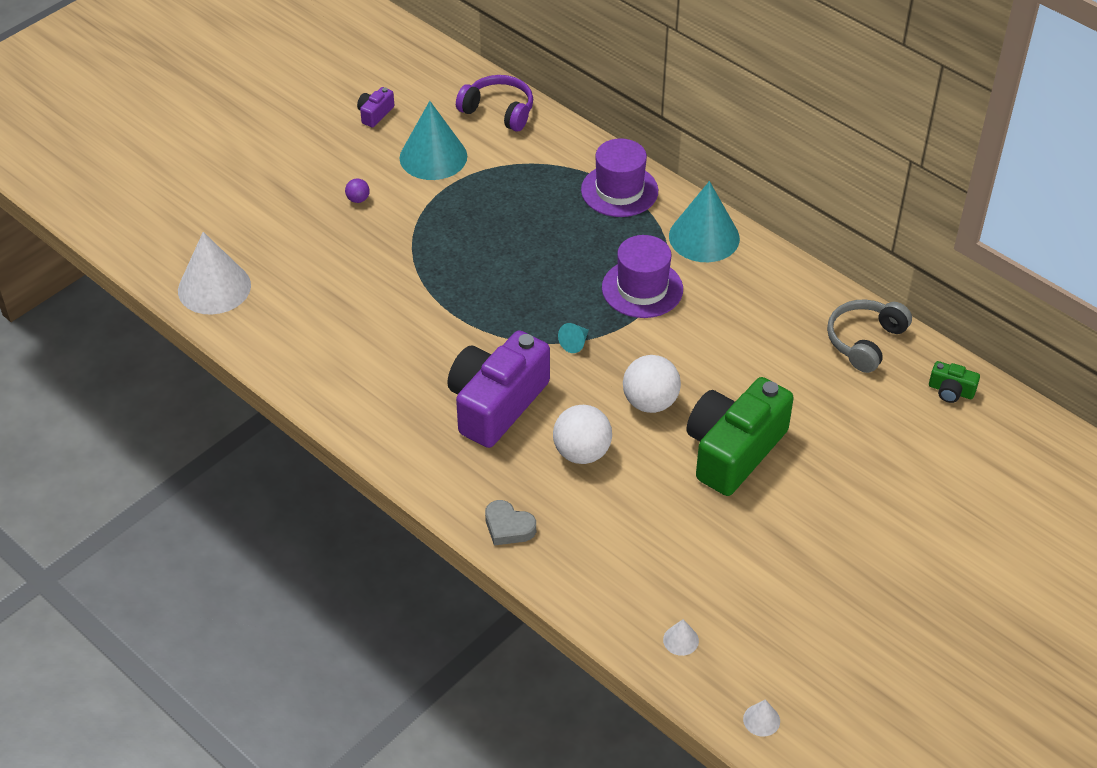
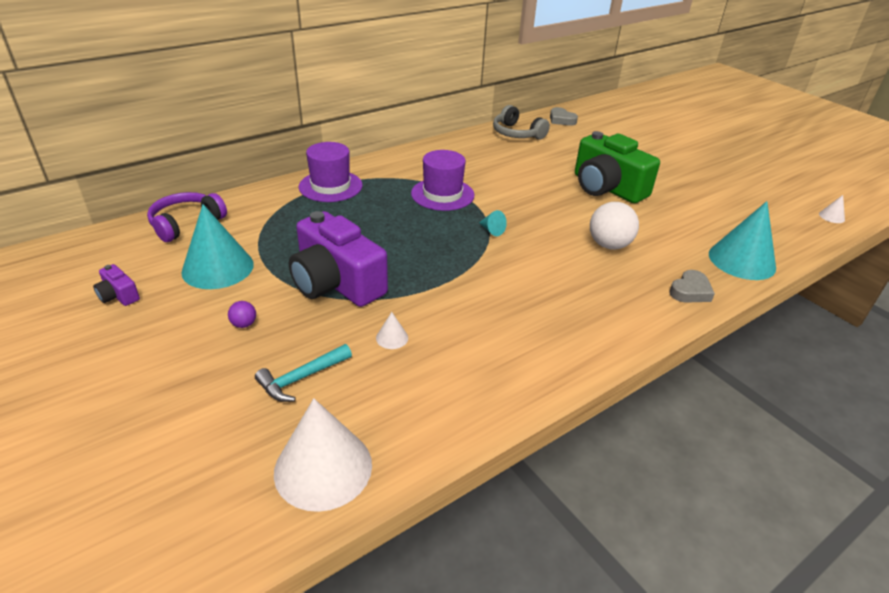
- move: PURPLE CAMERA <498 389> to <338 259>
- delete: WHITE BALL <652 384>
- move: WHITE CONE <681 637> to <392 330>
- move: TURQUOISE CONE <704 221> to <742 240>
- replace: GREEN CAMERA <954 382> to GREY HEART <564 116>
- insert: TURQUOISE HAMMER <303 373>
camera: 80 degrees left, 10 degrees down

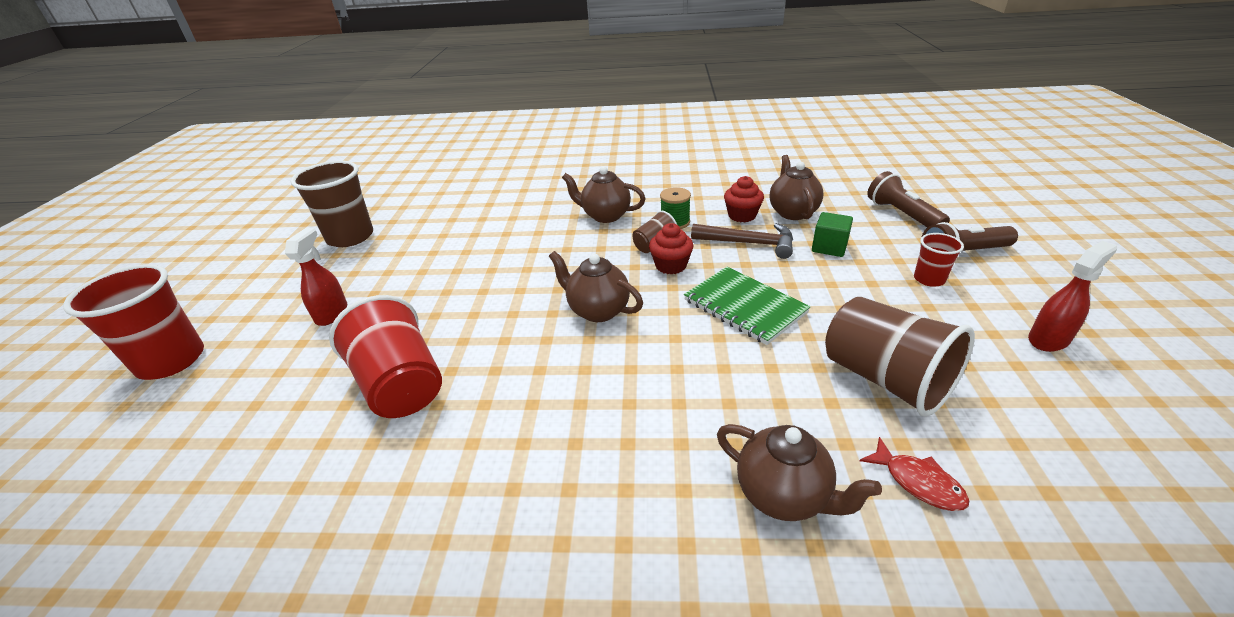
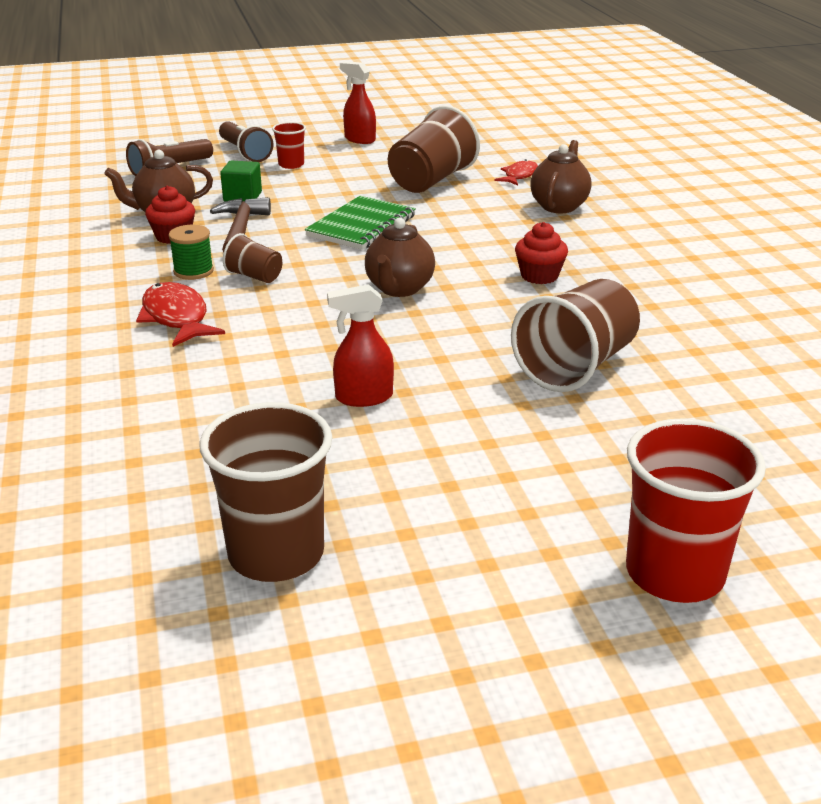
- move: RED SPRAY BOTTLE <316 277> to <360 345>
- recolor: RED CUP <385 356> to BROWN CUP <575 335>
- replace: BROWN TEAPOT <604 194> to RED FISH <180 314>
- move: RED CUPCAKE <671 248> to <541 253>
camera: 110 degrees left, 5 degrees down

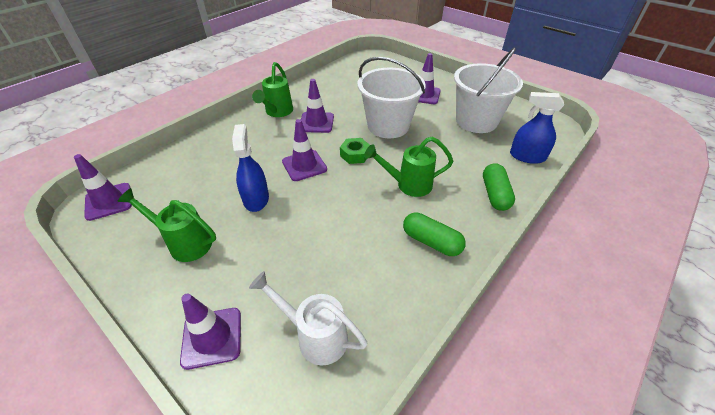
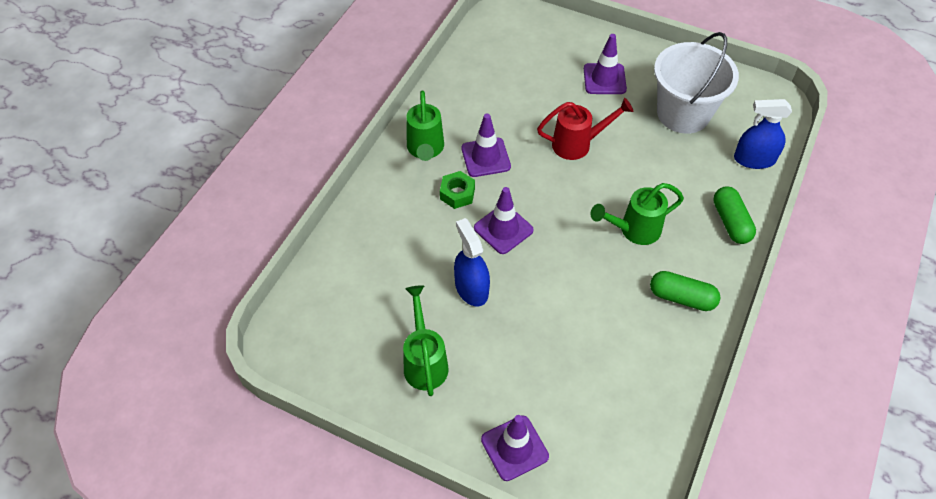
- delete: PURPLE TRAFFIC CONE <103 187>
- rotate: GREEN WATERING CAN <166 225> = <426 340> 75 degrees clockwise
- delete: WHITE WATERING CAN <308 318>
- move: GREEN NUT <355 151> to <457 190>
- replace: WHITE BUCKET <391 97> to RED WATERING CAN <585 129>
camera: 15 degrees left, 10 degrees up

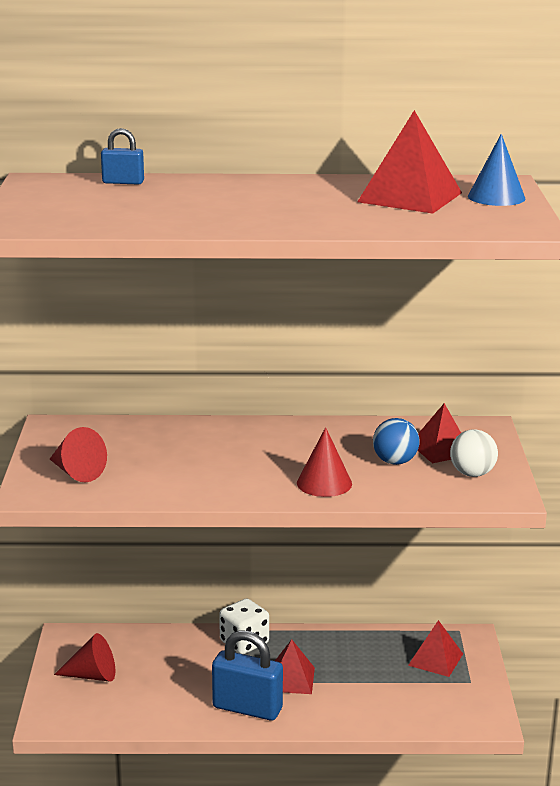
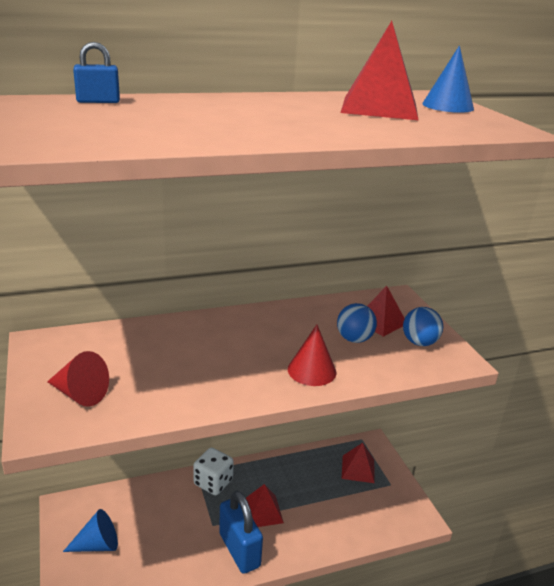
- recolor: RED CONE <84 657> to BLUE CONE <90 530>
- rotate: BLUE PADLOCK <247 675> = <241 532> 60 degrees clockwise
- recolor: WHITE BALL <474 453> to BLUE BALL <423 326>
camera: 20 degrees left, 5 degrees up

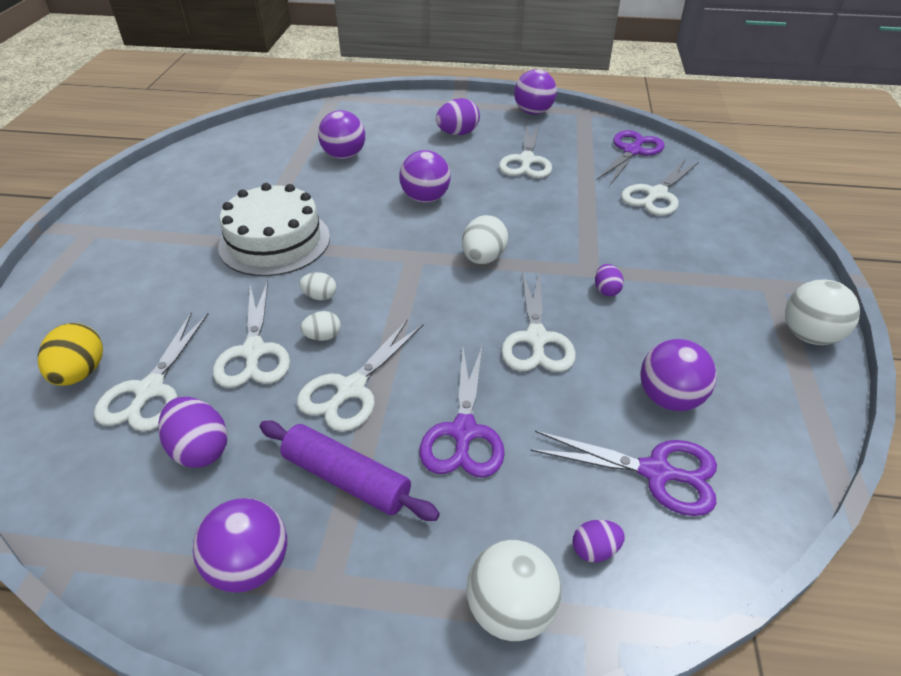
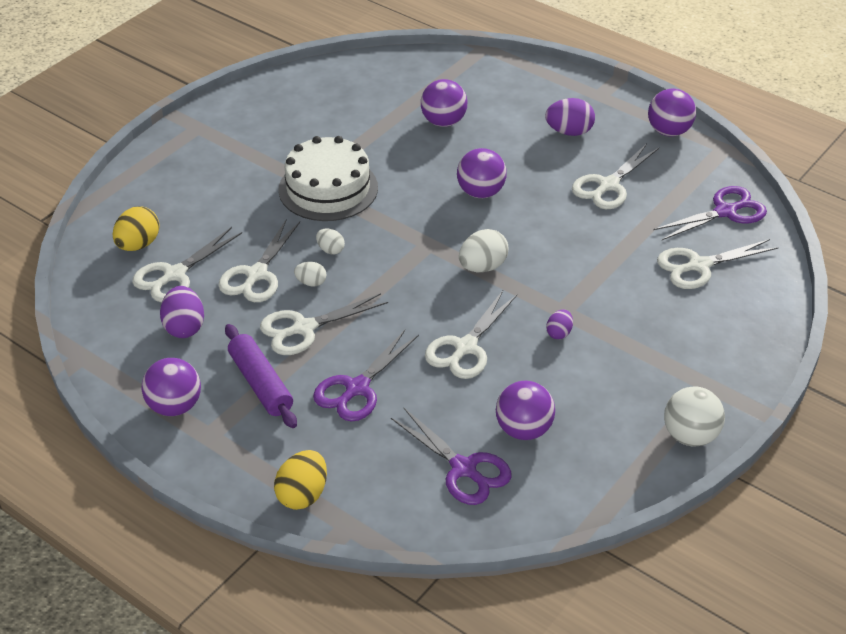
- replace: WHITE BALL <514 590> to YELLOW EGG <300 480>
- delete: PURPLE EGG <598 541>
camera: 30 degrees right, 0 degrees up

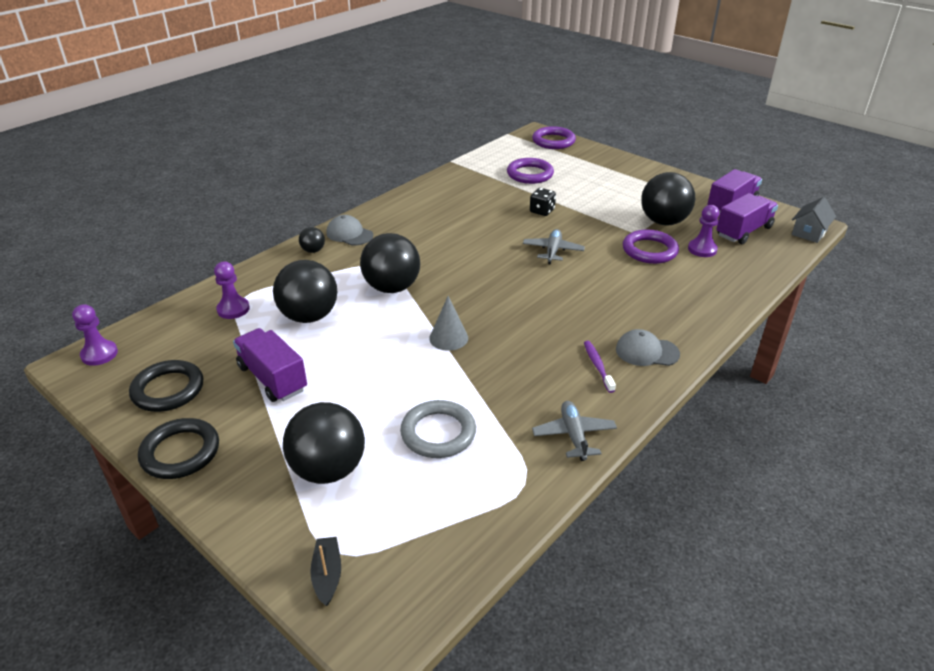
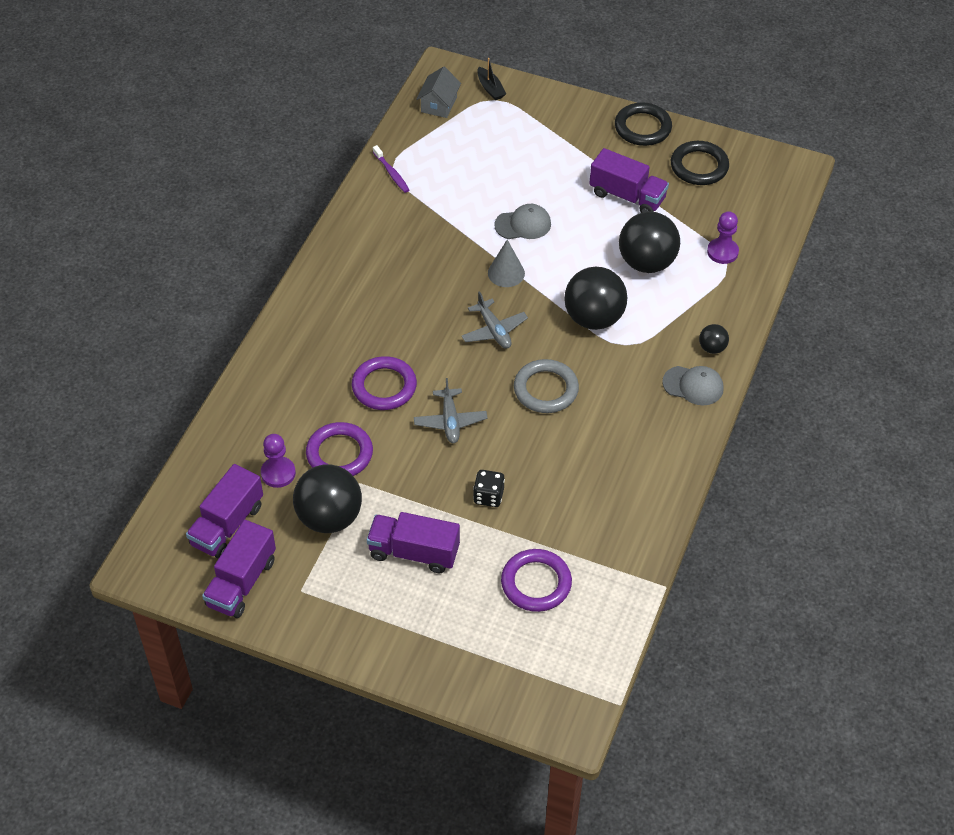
- delete: PURPLE PAWN <95 335>
- delete: BLACK BALL <324 443>
- move: GREY RING <438 429> to <546 386>
- move: PURPLE RING <554 137> to <384 383>
- move: GREY PLANE <574 431> to <495 320>
- move: PURPLE TOOTHBRUSH <600 367> to <391 169>
- move: GREY CAP <648 347> to <522 221>
- move: GREY HOUSE <814 220> to <439 92>
- insert: PURPLE TRUCK <413 542>
camera: 160 degrees right, 15 degrees up

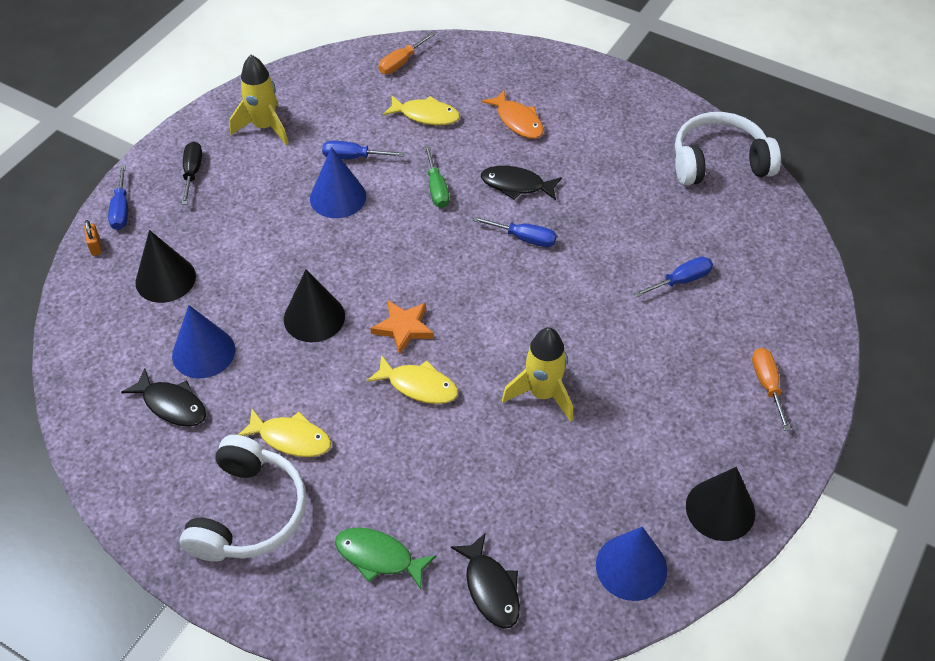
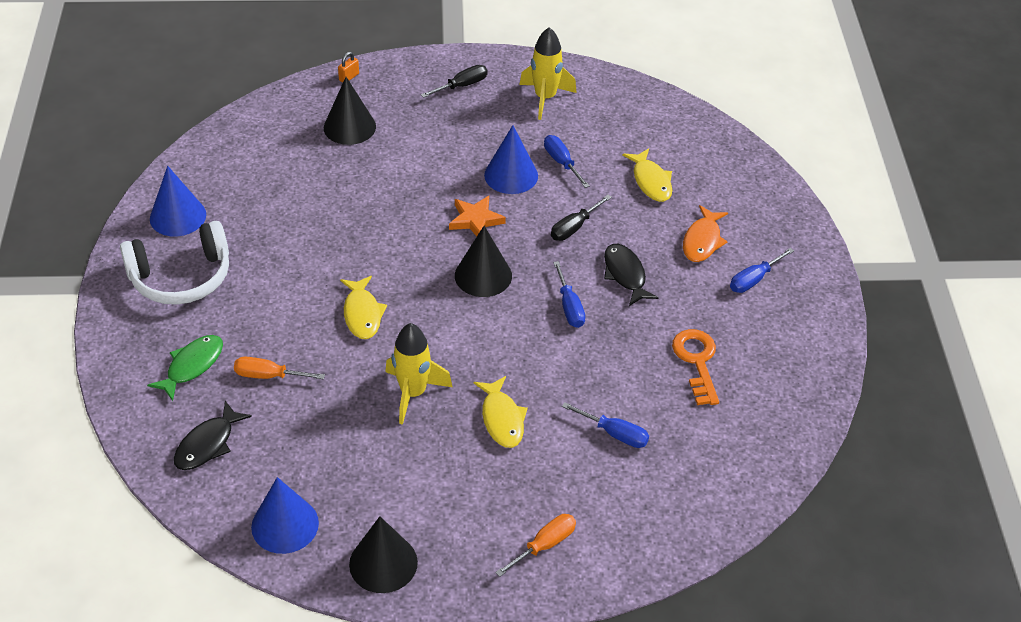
- move: BLUE SCREWDRIVER <118 197> to <762 270>
- delete: BLACK FISH <163 397>
- move: BLUE CONE <203 342> to <178 201>
- move: YELLOW FISH <284 433> to <501 412>
- move: BLACK CONE <314 306> to <483 261>
- rotate: GREEN FISH <385 558> = <185 368> 45 degrees clockwise
- move: ORANGE STAR <402 327> to <477 216>
- move: ORANGE SCREWDRIVER <406 53> to <279 368>
- recolor: GREEN SCREWDRIVER <437 177> to BLACK SCREWDRIVER <581 218>
- delete: WHITE HEADPHONES <728 149>
- insert: ORANGE KEY <695 367>
camera: 55 degrees right, 5 degrees down

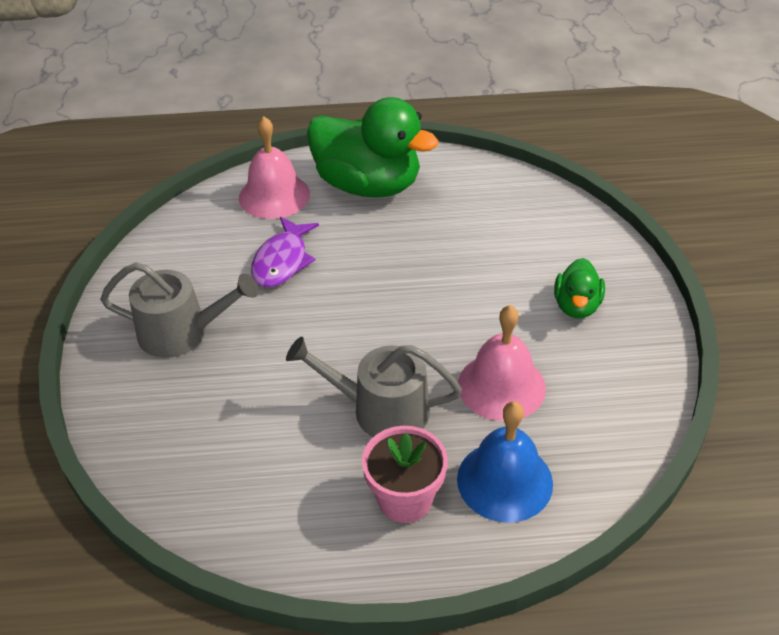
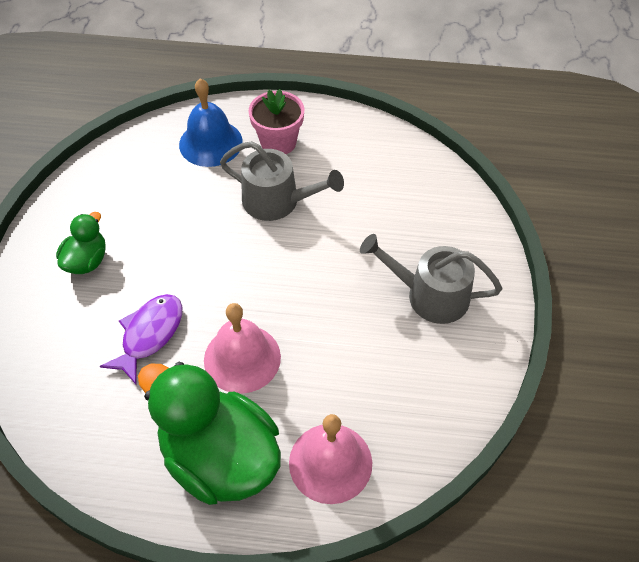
- move: PURPLE FISH <285 252> to <141 339>
- move: PINK BELL <502 363> to <242 348>
camera: 170 degrees left, 10 degrees up

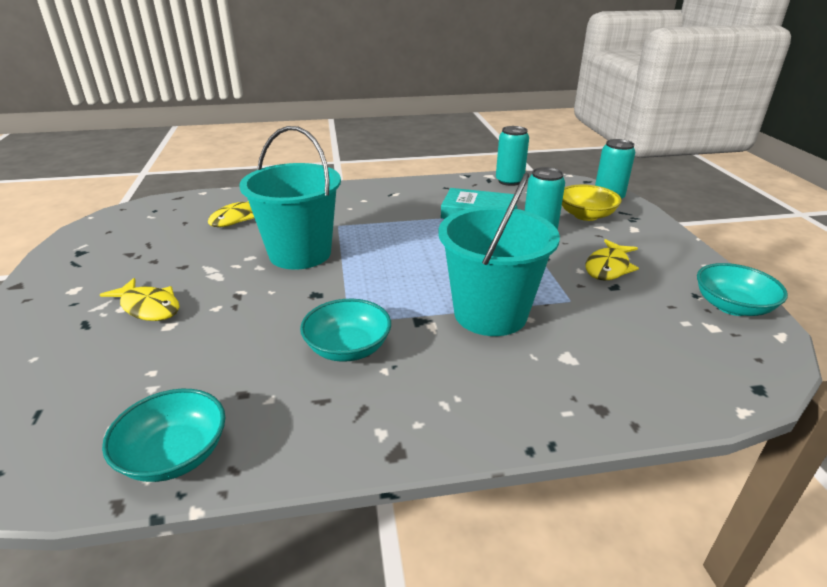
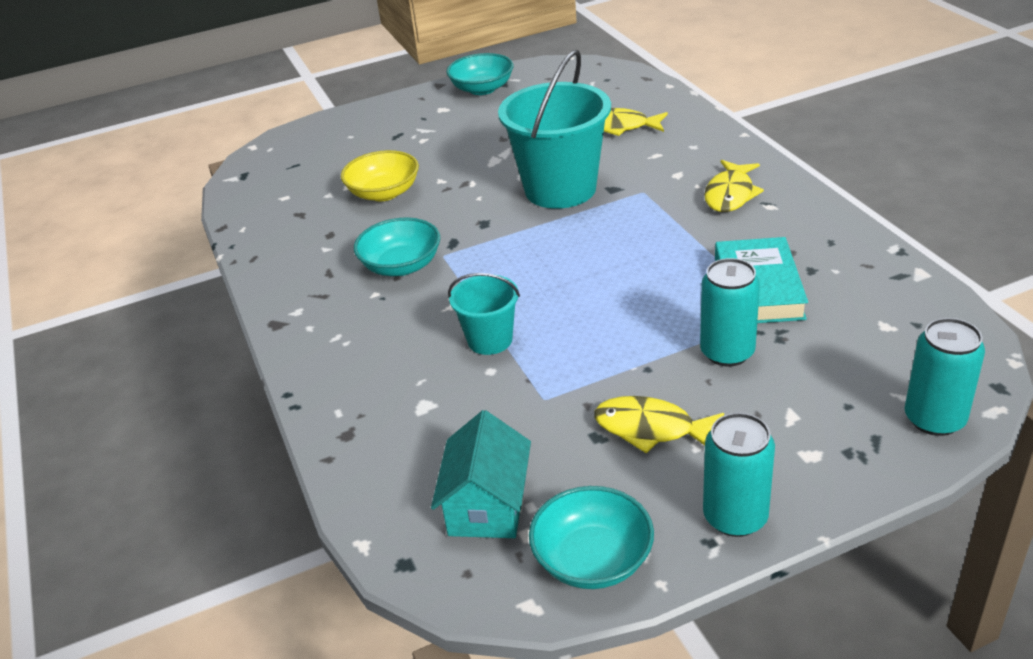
- move: YELLOW FISH <140 299> to <734 186>
- move: TURQUOISE BOWL <163 435> to <480 74>
- resize: TURQUOISE BUCKET <499 254> = <484 314> x0.52
- move: TURQUOISE CAN <512 156> to <739 475>
- move: YELLOW BOWL <592 203> to <380 175>
- insert: TURQUOISE HOUSE <481 474>
camera: 80 degrees right, 5 degrees up

